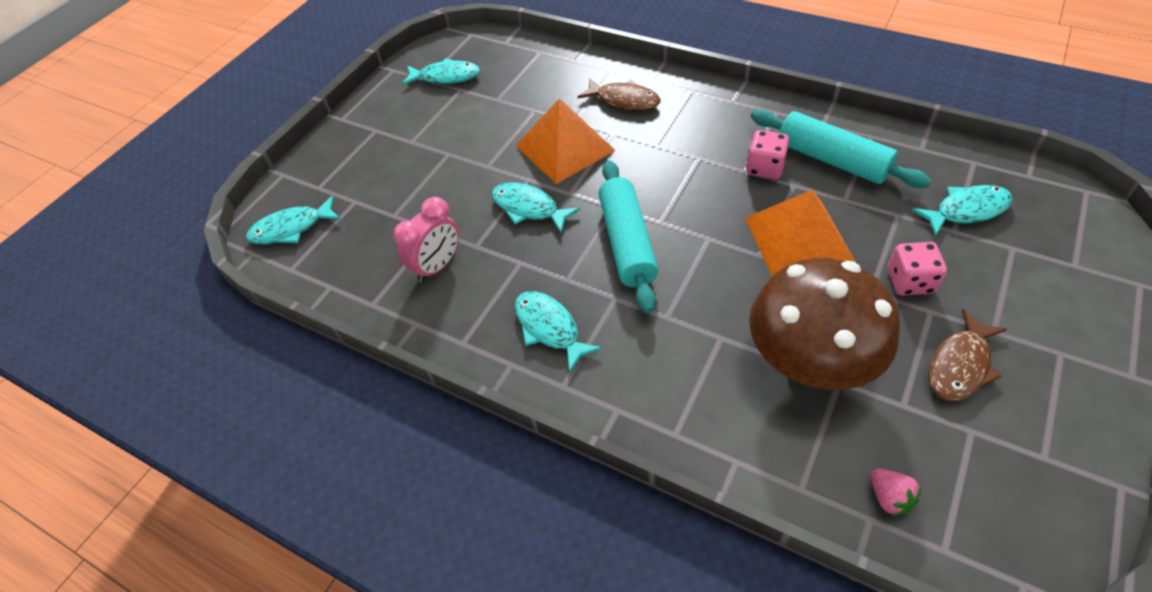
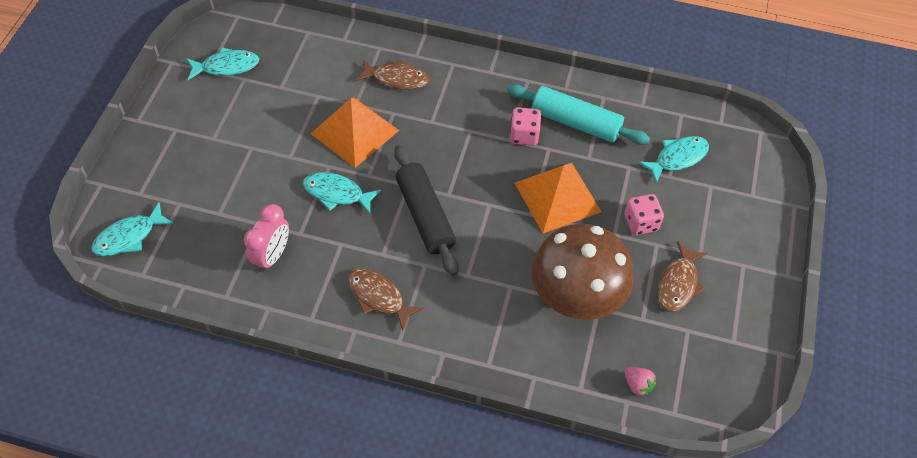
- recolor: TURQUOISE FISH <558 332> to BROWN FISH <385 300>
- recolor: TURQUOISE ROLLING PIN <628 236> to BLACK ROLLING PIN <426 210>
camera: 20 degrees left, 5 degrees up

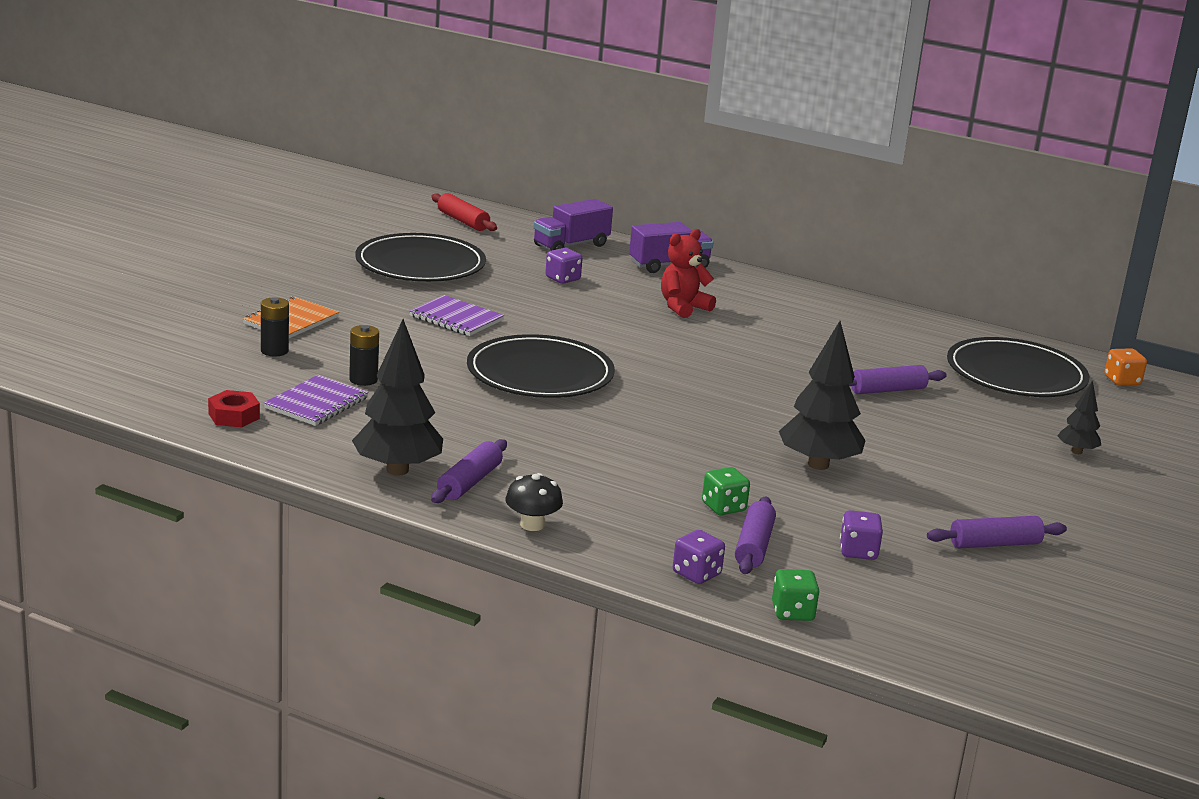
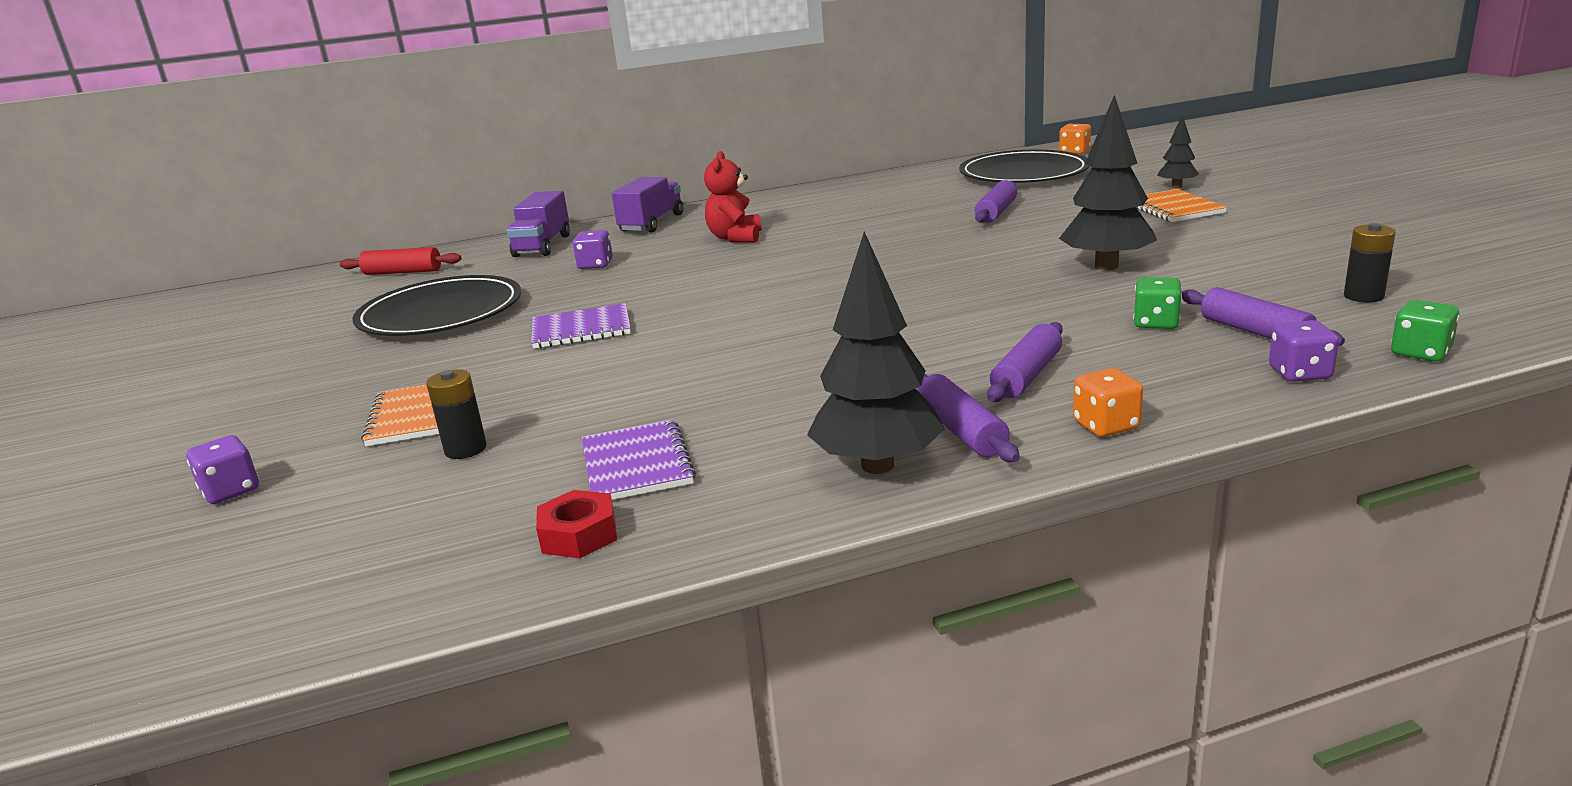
- move: BLACK BATTERY <364 355> to <1369 263>
- delete: BLACK PLATE <541 366>
- replace: BLACK MUSHROOM <534 502> to ORANGE DICE <1108 402>
- move: PURPLE DICE <861 535> to <222 469>
- move: PURPLE ROLLING PIN <997 532> to <1025 362>
- insert: ORANGE NOTEBOOK <1181 205>
camera: 40 degrees left, 0 degrees up

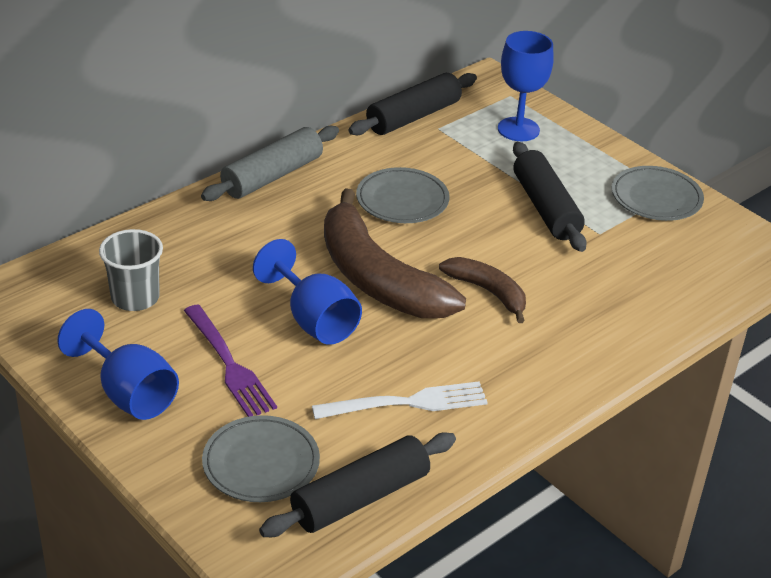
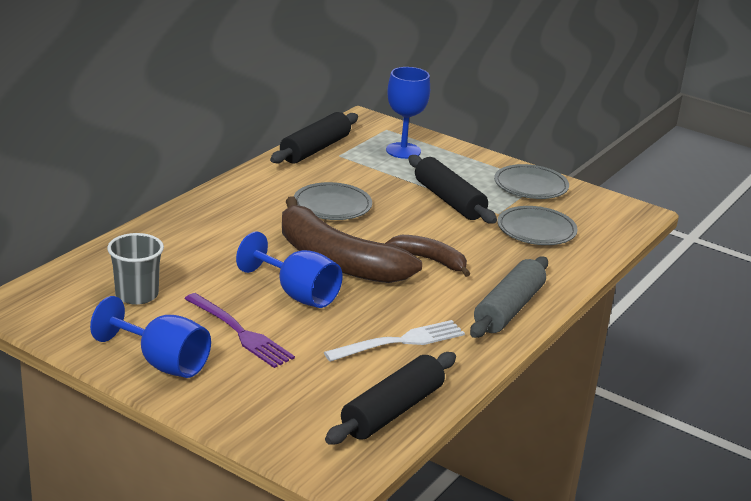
- move: GREY ROLLING PIN <270 163> to <509 297>
- move: GREY PLATE <261 458> to <537 225>
camera: 15 degrees left, 10 degrees down

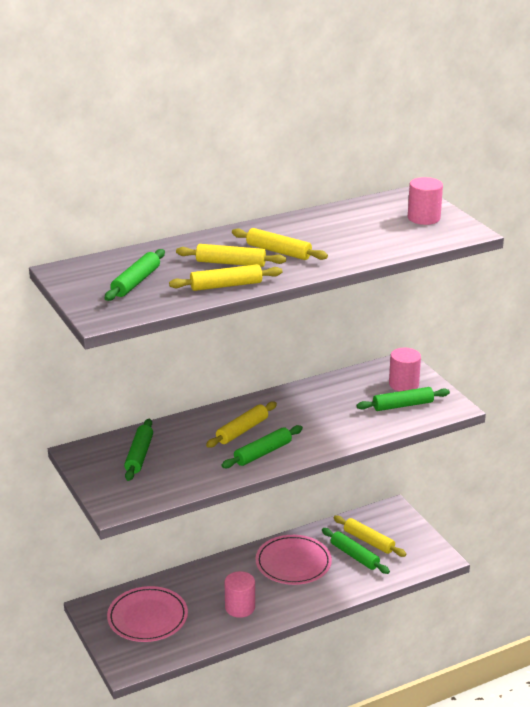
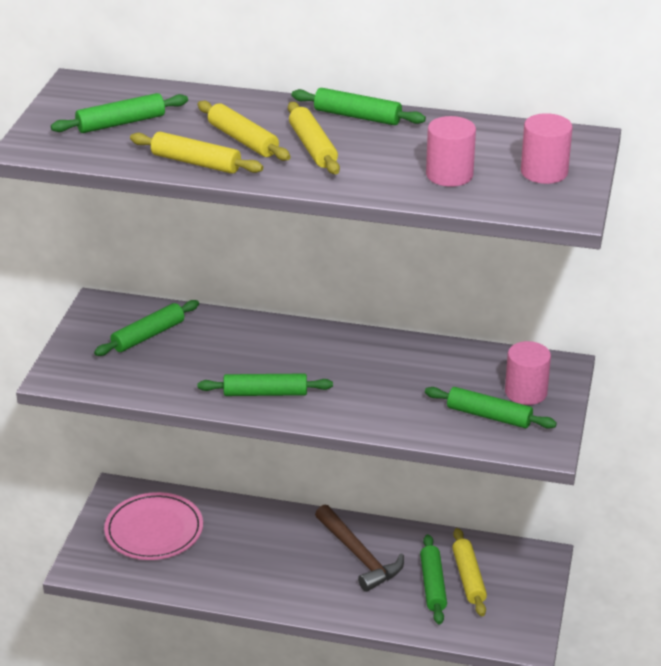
- delete: YELLOW ROLLING PIN <241 424>
- move: PINK CYLINDER <240 594> to <451 151>
- replace: PINK PLATE <294 560> to BROWN HAMMER <359 548>
- insert: GREEN ROLLING PIN <358 106>
camera: 40 degrees right, 5 degrees up

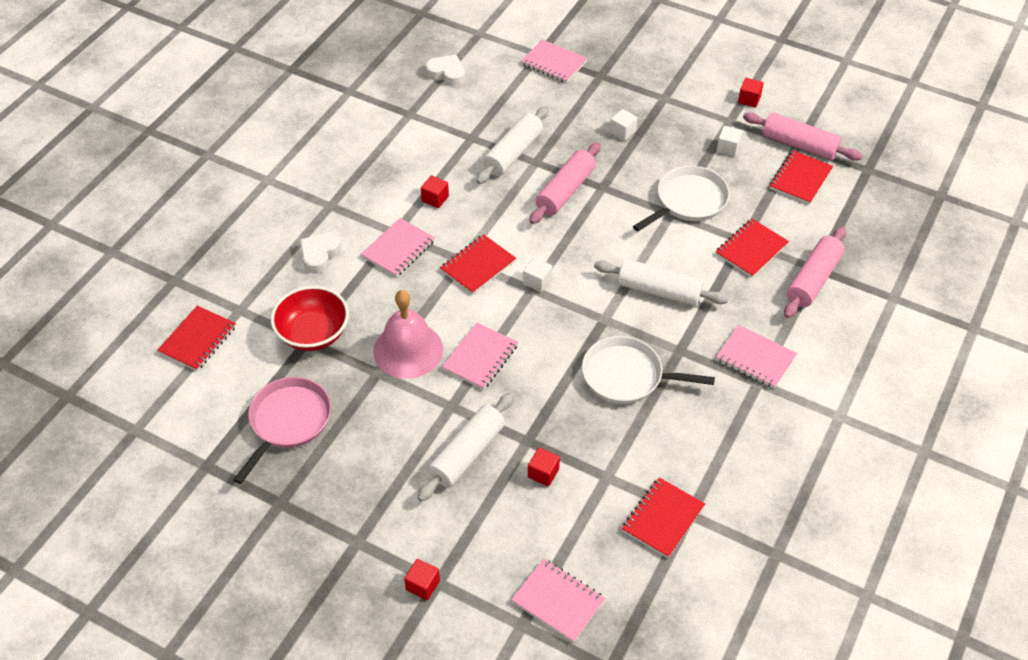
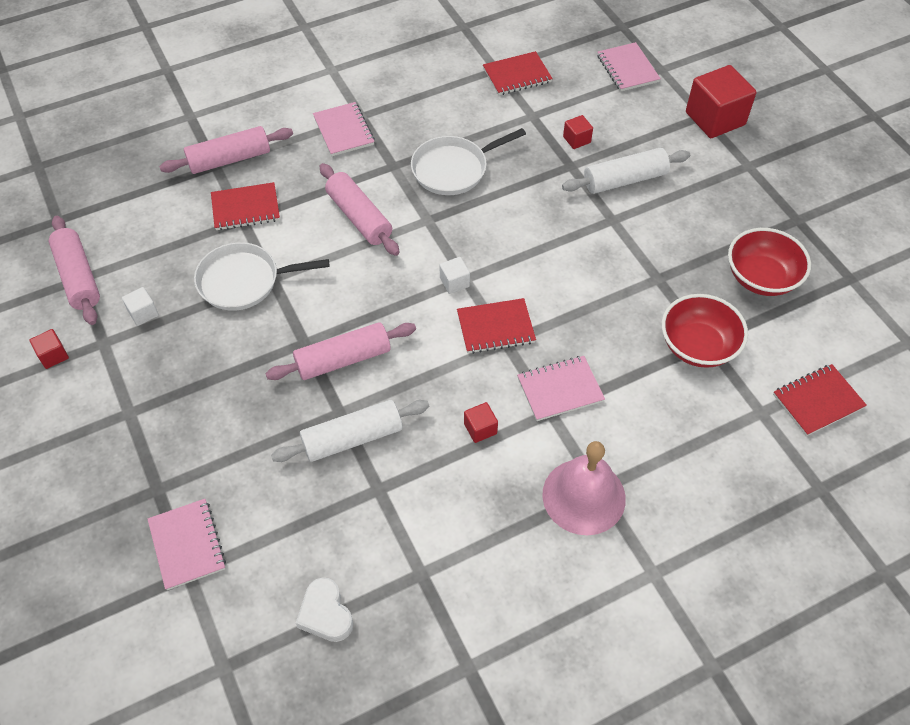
- replace: PINK PAN <282 430> to RED BOWL <769 262>
- delete: WHITE HEART <321 253>
- move: PINK BELL <408 334> to <584 488>
- resize: RED CUBE <422 579> = <721 101> x2.16
- delete: PINK NOTEBOOK <480 356>
- rotate: WHITE PAN <648 370> = <468 161> 105 degrees clockwise
- recolor: WHITE ROLLING PIN <661 282> to PINK ROLLING PIN <359 209>
- delete: WHITE CUBE <624 125>
- delete: RED NOTEBOOK <801 177>
camera: 145 degrees left, 5 degrees up

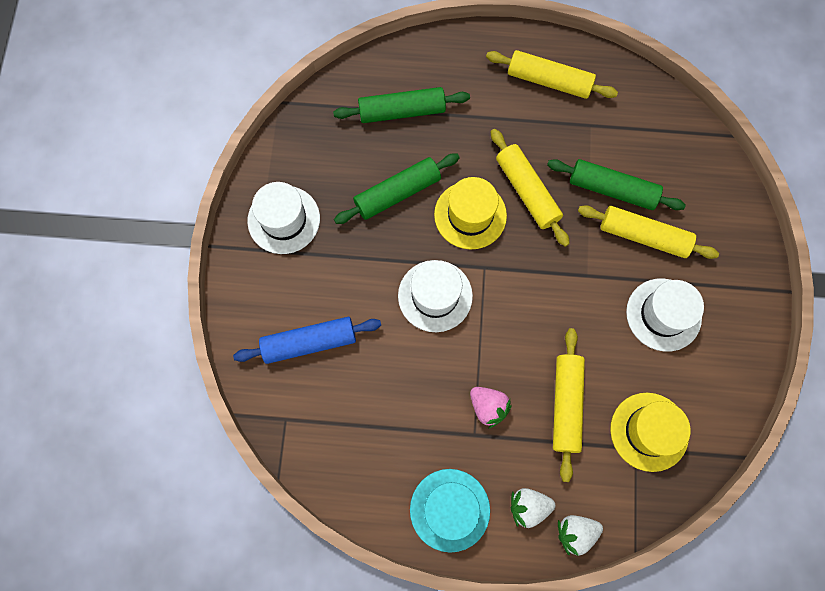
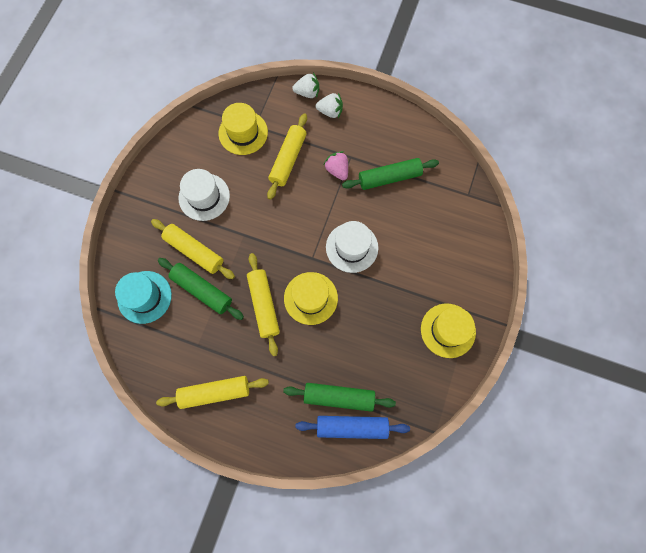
- move: BLUE ROLLING PIN <307 340> to <353 427>
- recolor: WHITE HAT <283 218> to YELLOW HAT <448 331>
- move: GREEN ROLLING PIN <397 188> to <390 174>
- move: TURQUOISE HAT <450 511> to <143 297>
- rotate: YELLOW ROLLING PIN <552 74> = <212 392> 45 degrees counterclockwise
camera: 165 degrees left, 0 degrees up

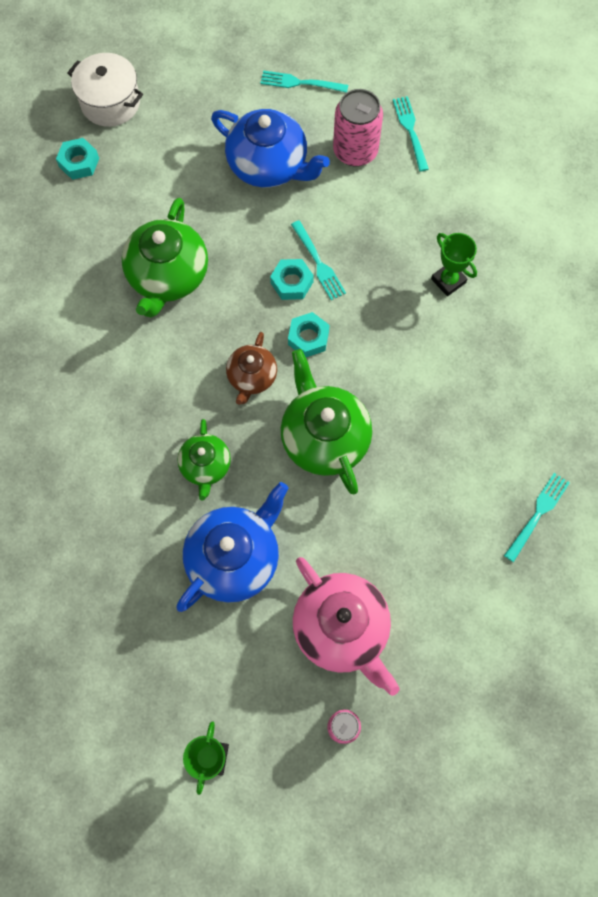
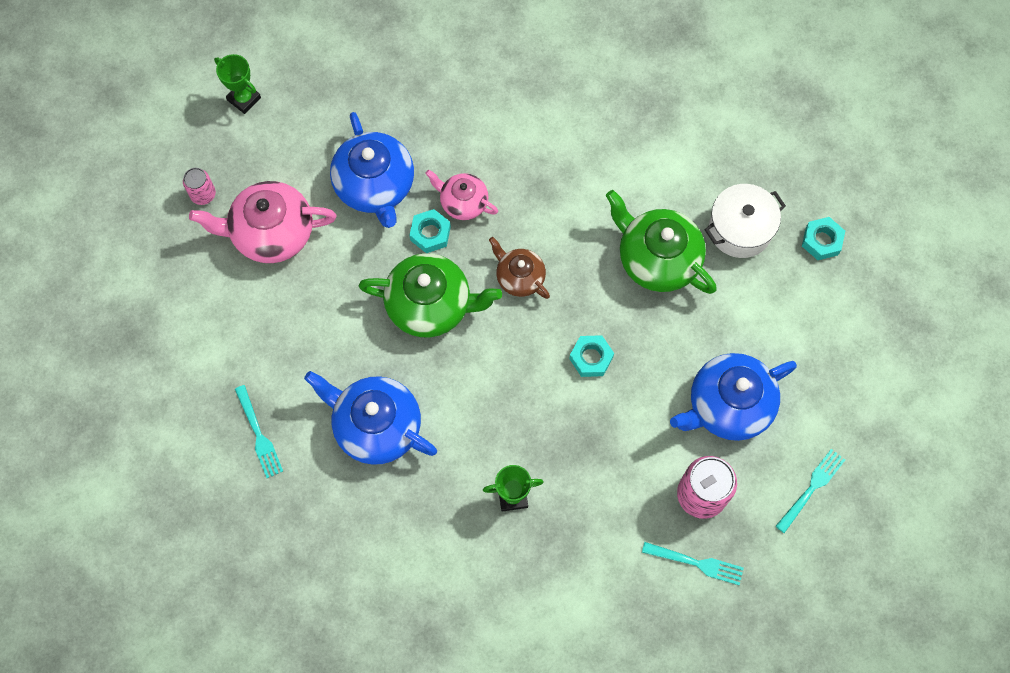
- move: WHITE POT <105 90> to <745 221>
- recolor: GREEN TEAPOT <204 459> to PINK TEAPOT <461 195>
- move: TURQUOISE NUT <309 334> to <430 231>
- delete: TURQUOISE FORK <318 260>
- insert: BLUE TEAPOT <370 418>
camera: 120 degrees right, 0 degrees up

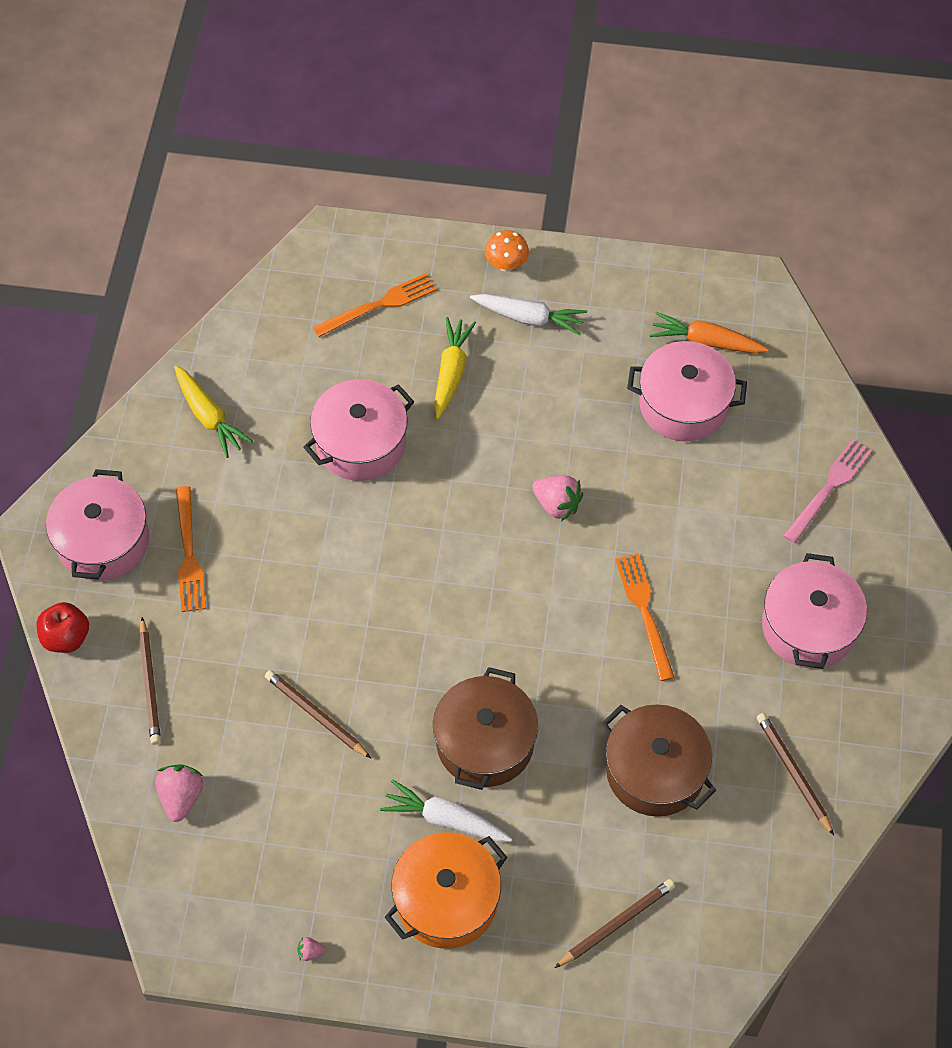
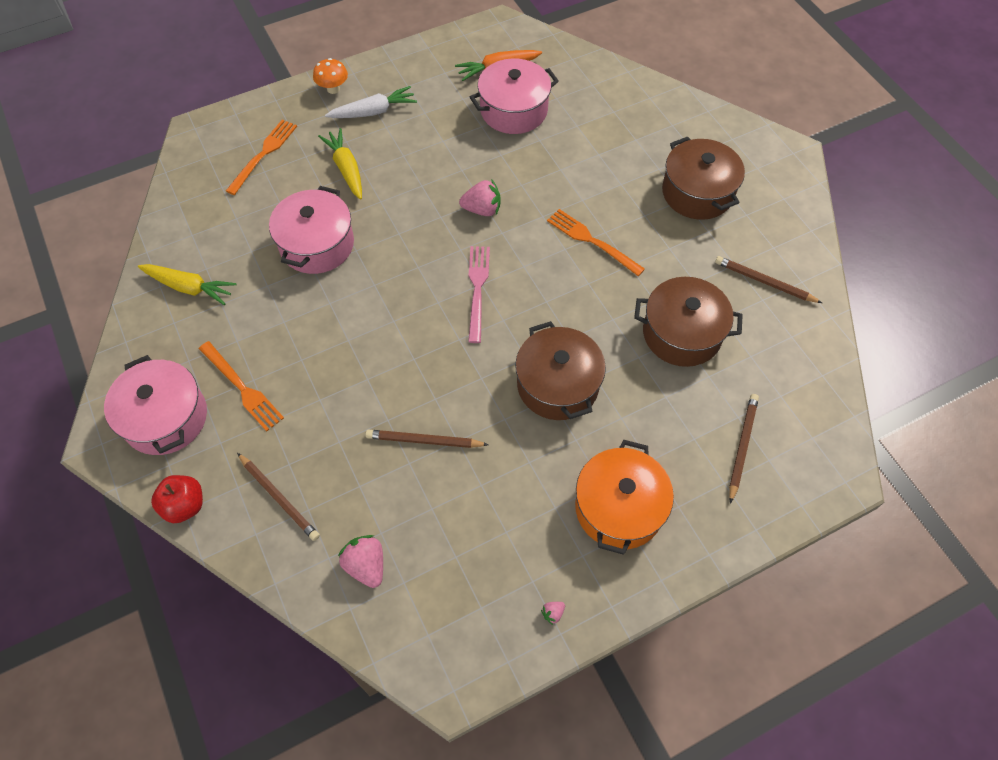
- delete: WHITE CARROT <446 810>
- recolor: PINK POT <814 611> to BROWN POT <703 178>
- move: PINK FORK <827 491> to <479 294>
camera: 35 degrees left, 0 degrees up

